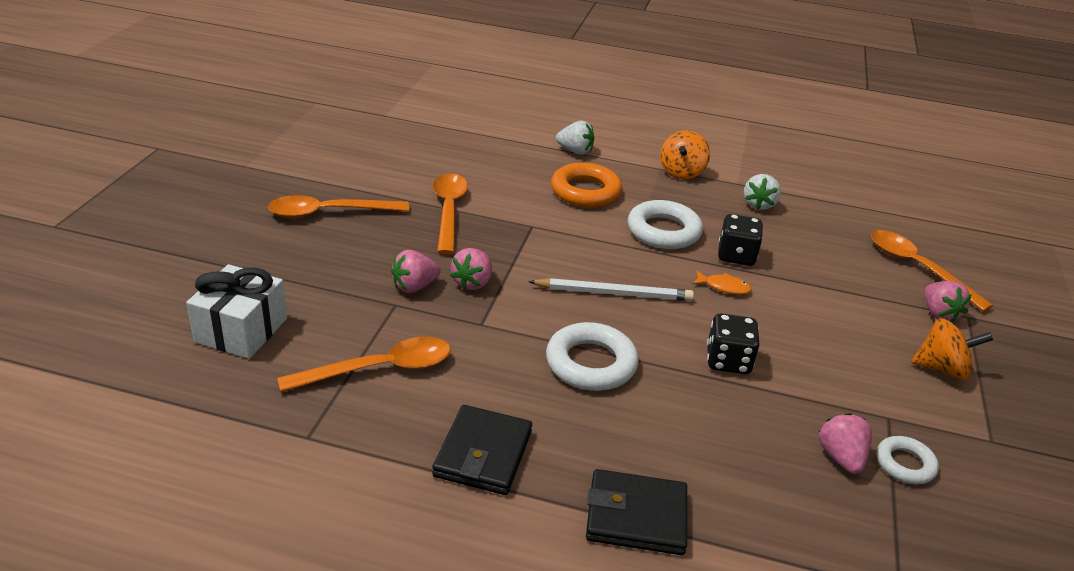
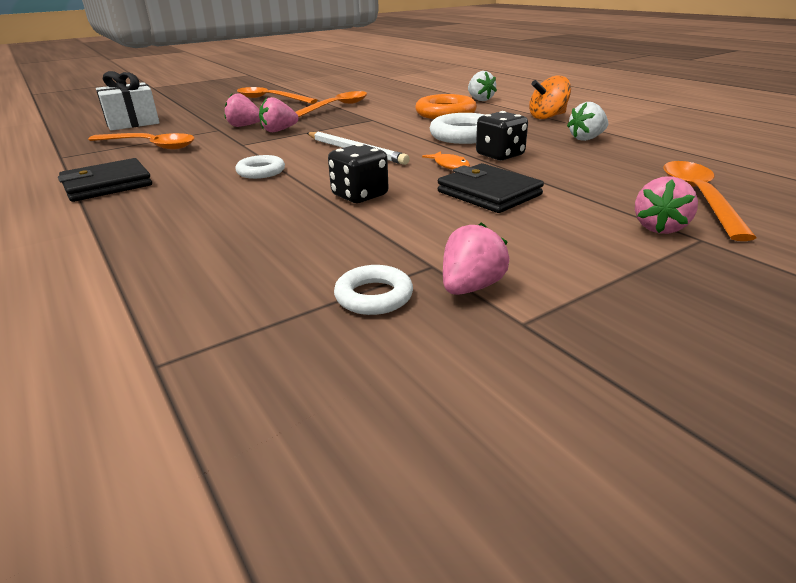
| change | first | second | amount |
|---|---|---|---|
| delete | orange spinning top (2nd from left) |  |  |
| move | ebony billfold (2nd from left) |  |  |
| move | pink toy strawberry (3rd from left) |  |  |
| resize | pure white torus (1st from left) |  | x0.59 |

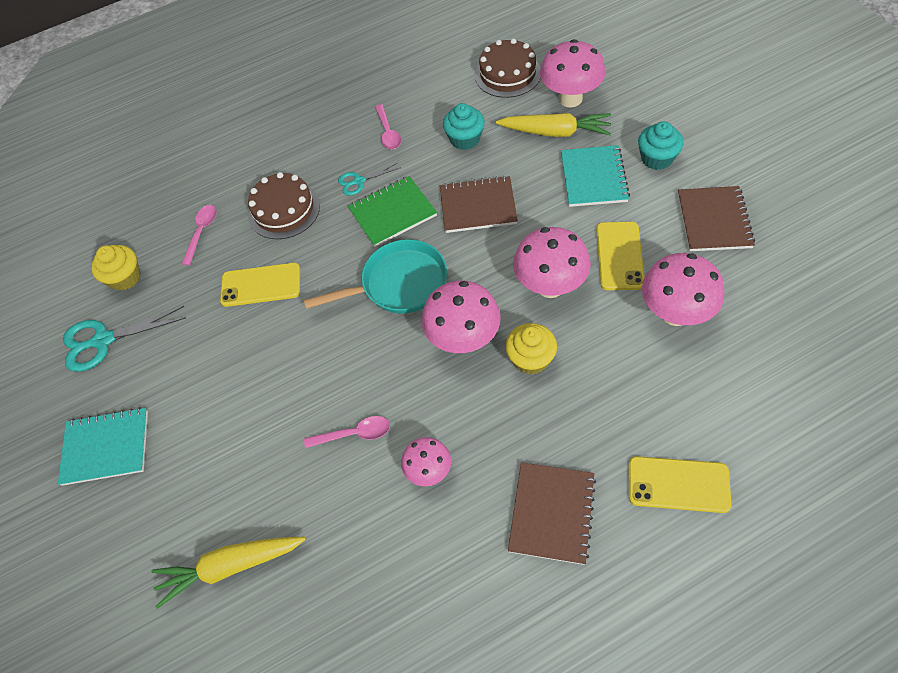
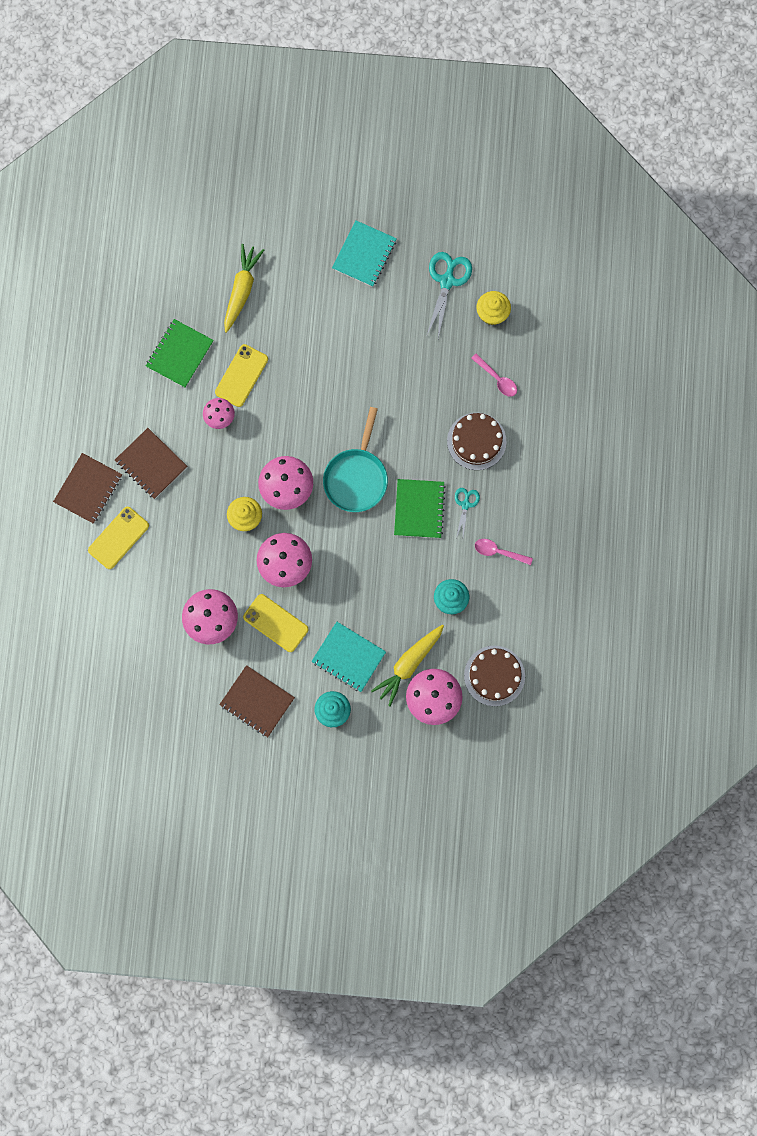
| change | first | second | amount |
|---|---|---|---|
| delete | pink teaspoon (2nd from left) |  |  |
| insert |  | green exercise book (1st from left) |  |
| move | bright yellow phone (1st from left in the first image) | bright yellow phone (2nd from left) |  |
| move | brown exercise book (1st from left) |  |  |

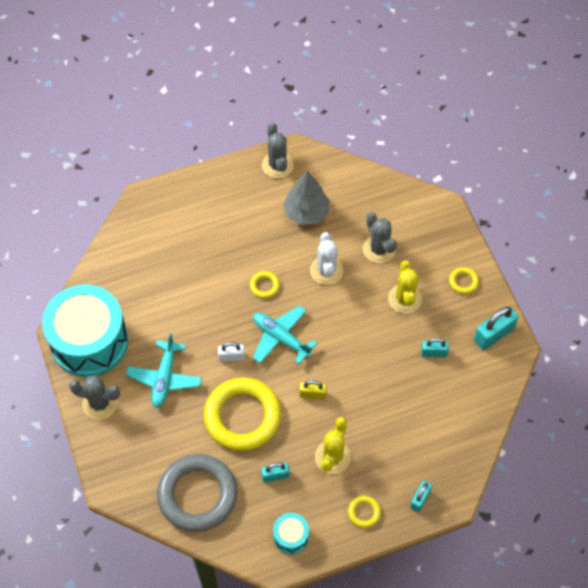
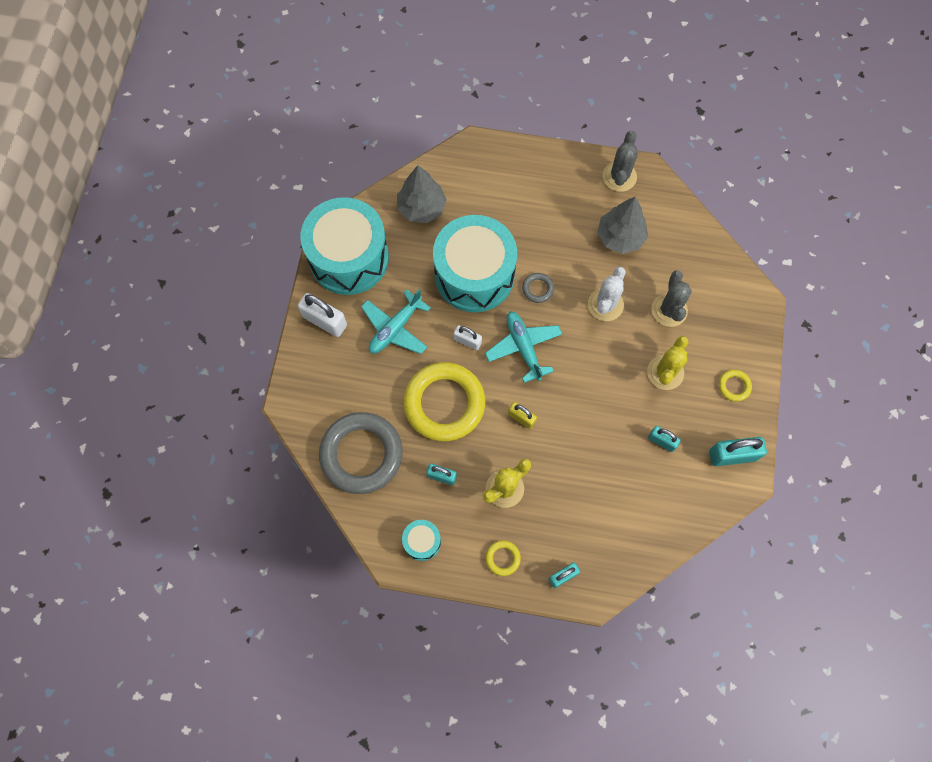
| change | first | second | amount |
|---|---|---|---|
| insert |  | gray toy tree (1st from left) |  |
| insert |  | aqua snare drum (3rd from left) |  |
| replace | gray prickly plant (1st from left) | pure white padlock (1st from left) |  |
| recolor | bright yellow torus (2nd from left) | gray torus (2nd from left) |  |

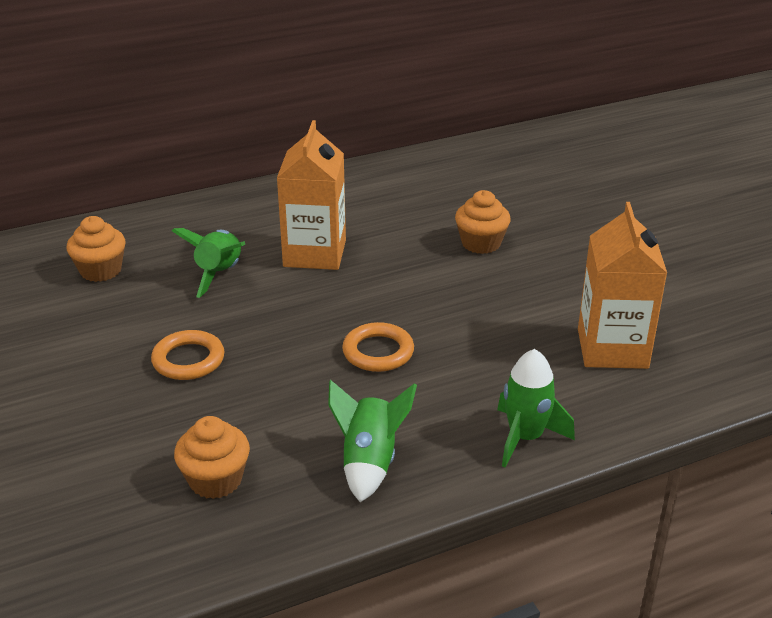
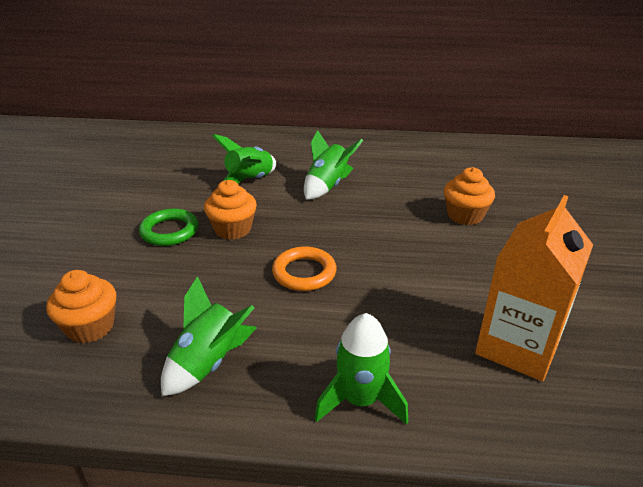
| change | first | second | amount |
|---|---|---|---|
| move | orange cupcake (1st from left in the first image) | orange cupcake (2nd from left) |  |
| replace | orange juice carton (1st from left) | green rocket (3rd from left) |  |
| recolor | orange torus (1st from left) | green torus |  |

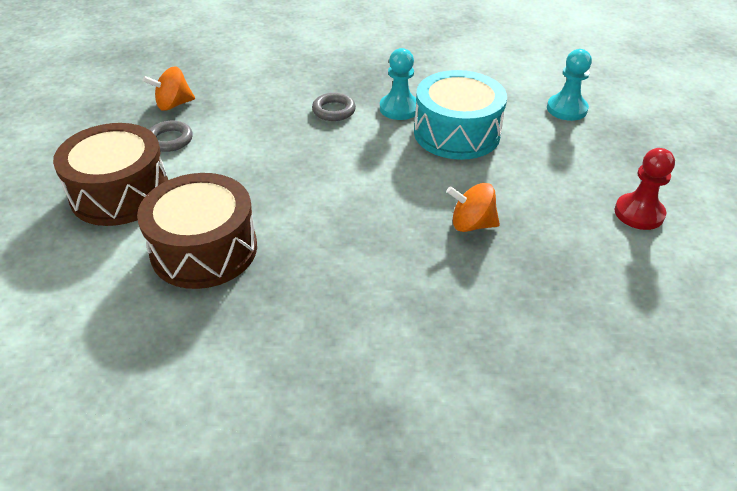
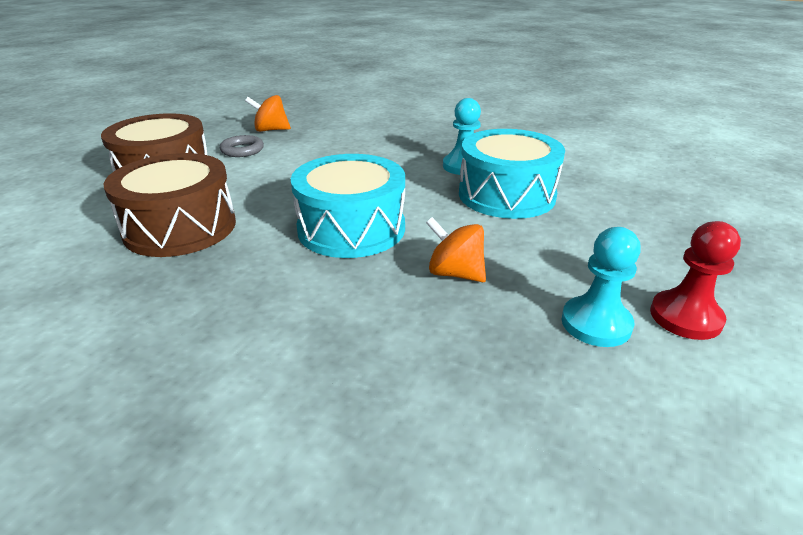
| change | first | second | amount |
|---|---|---|---|
| delete | gray torus (2nd from left) |  |  |
| insert |  | aqua snare drum (1st from left) |  |
| move | aqua pawn (2nd from left) |  |  |

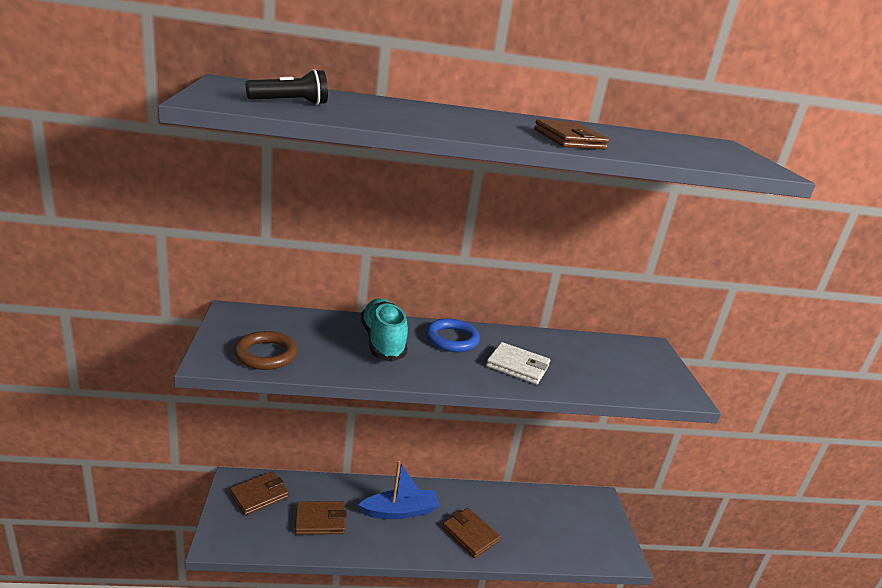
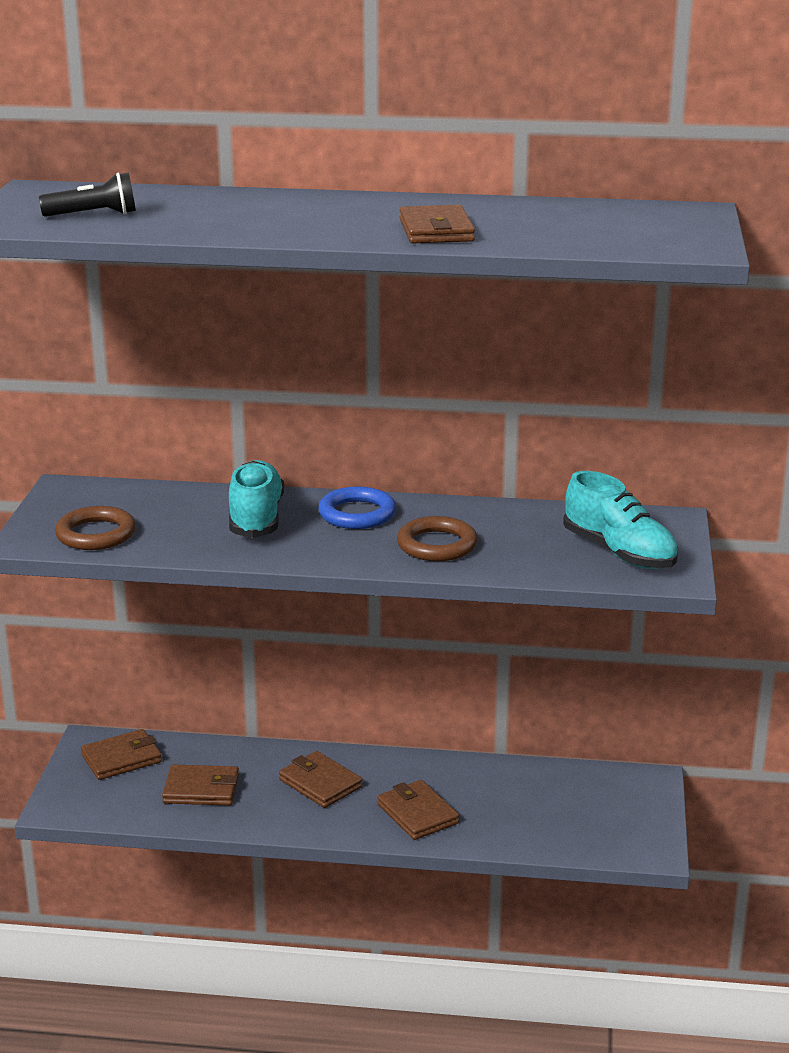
| change | first | second | amount |
|---|---|---|---|
| insert |  | aqua sneaker (2nd from left) |  |
| replace | royal blue boat | brown billfold (3rd from left) |  |
| replace | pure white billfold | brown torus (2nd from left) |  |

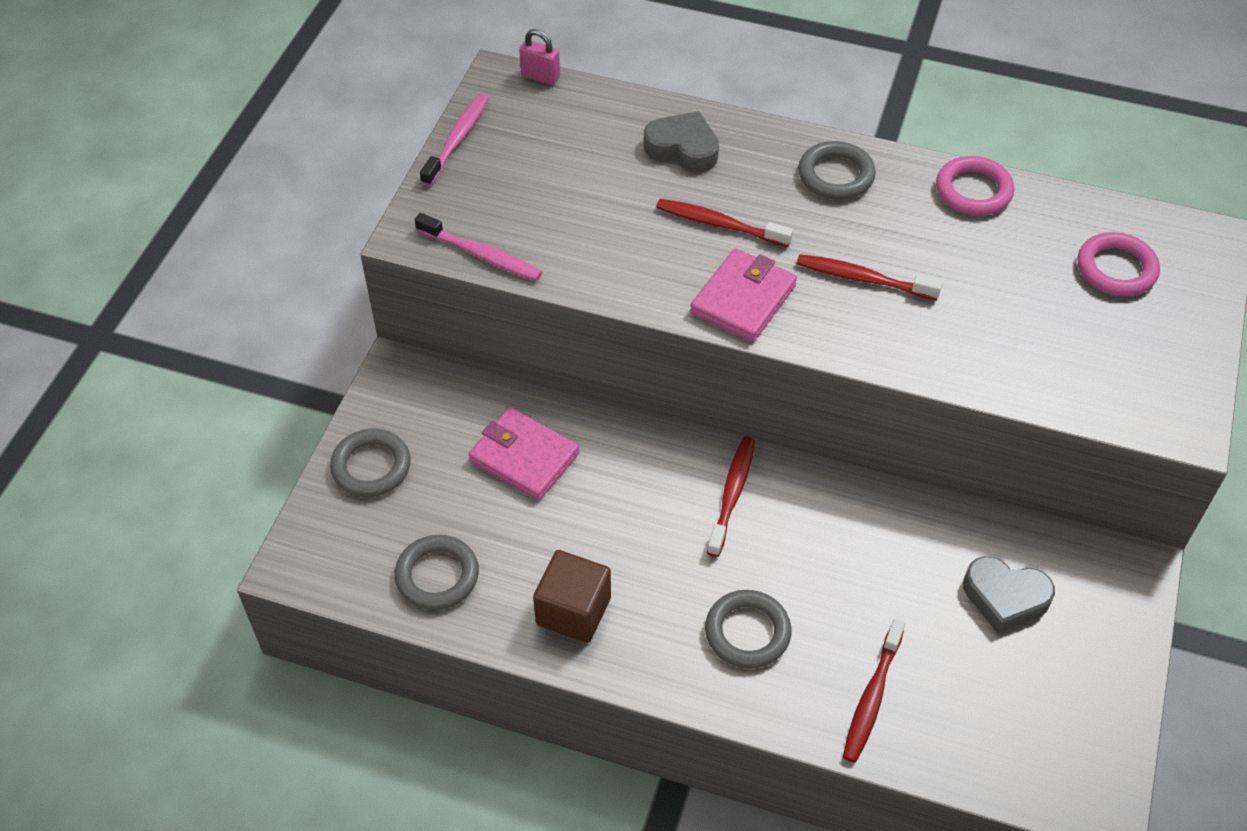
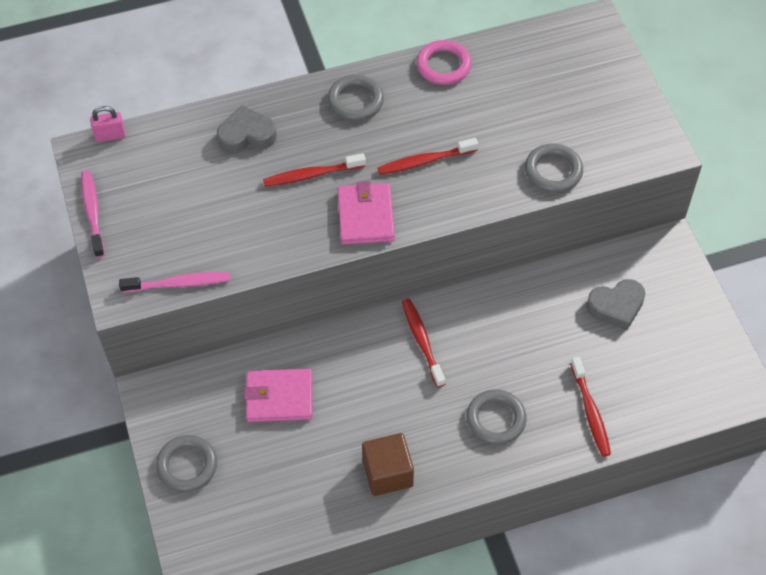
| change | first | second | amount |
|---|---|---|---|
| delete | pink torus (2nd from left) |  |  |
| move | gray torus (2nd from left in the first image) | gray torus (4th from left) |  |

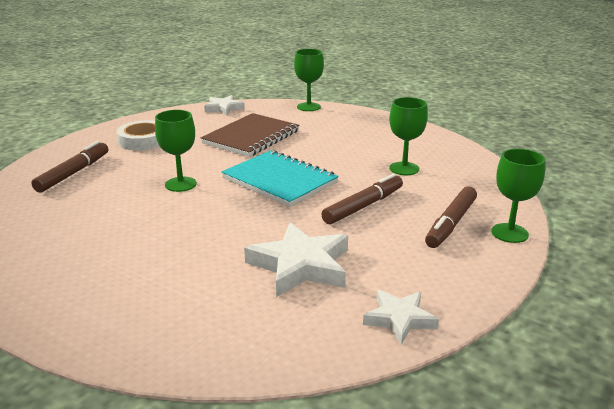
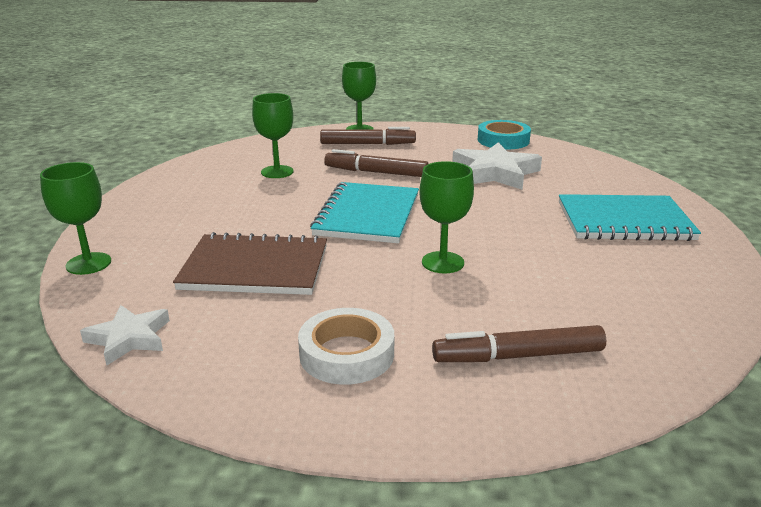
| change | first | second | amount |
|---|---|---|---|
| insert |  | aqua exercise book (2nd from left) |  |
| replace | pure white star (3rd from left) | aqua roll of tape |  |

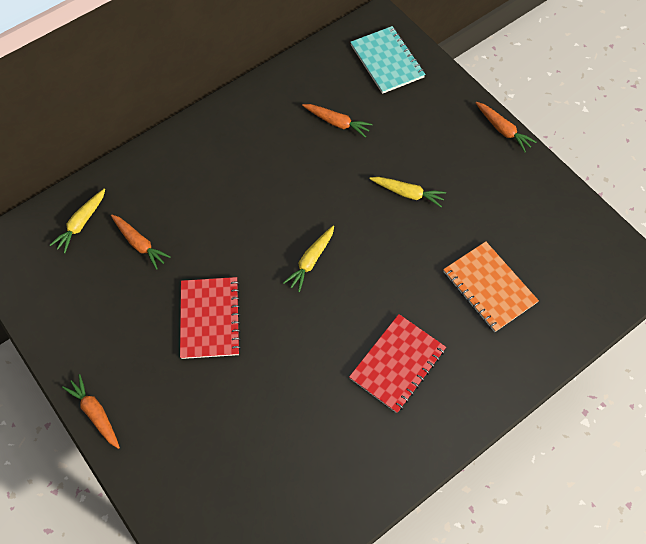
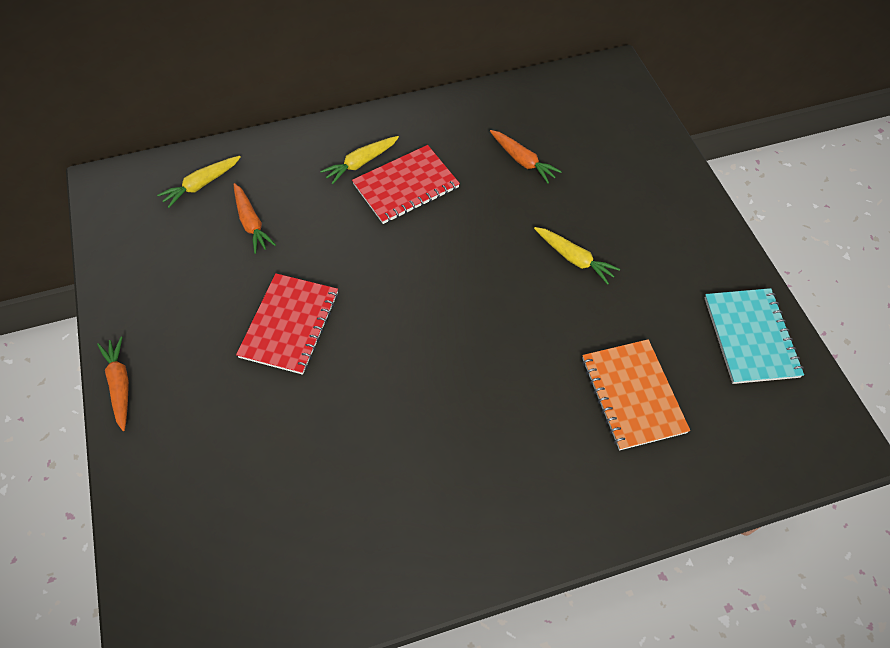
| change | first | second | amount |
|---|---|---|---|
| delete | orange root vegetable (4th from left) |  |  |
| move | bright yellow root vegetable (2nd from left) |  |  |
| move | scarlet exercise book (2nd from left) |  |  |
| move | aqua exercise book |  |  |

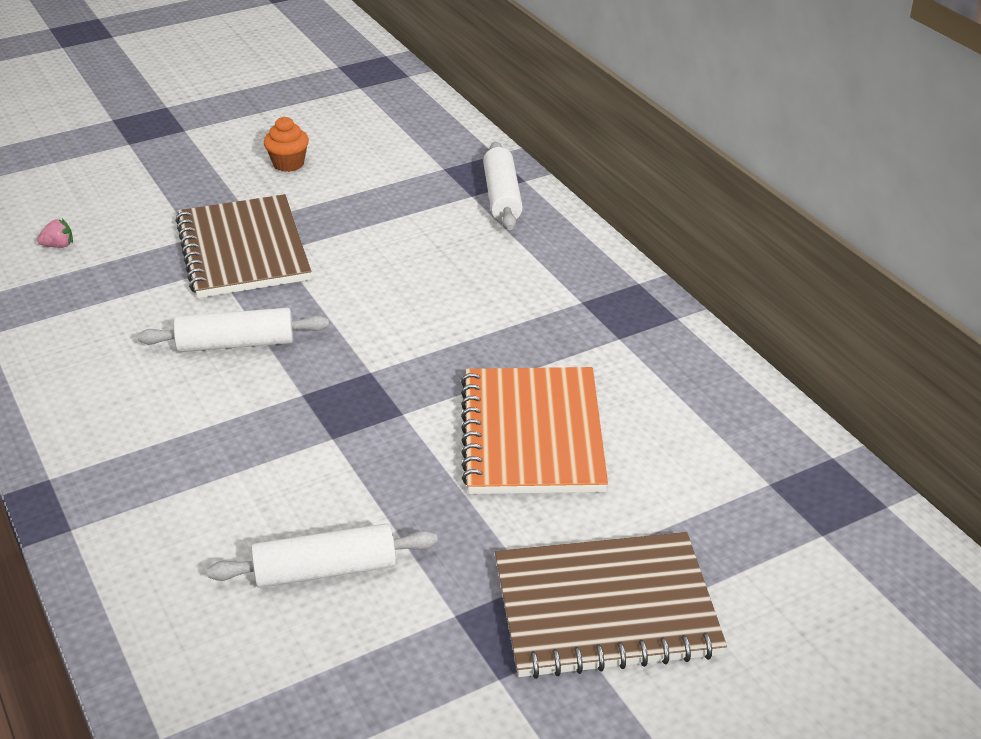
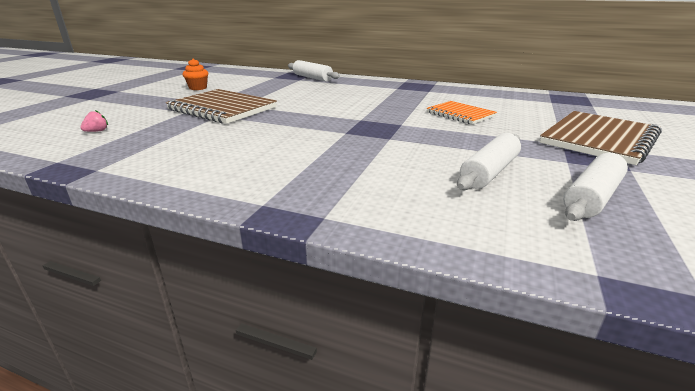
| change | first | second | amount |
|---|---|---|---|
| move | pure white dough roller (1st from left in the first image) | pure white dough roller (3rd from left) |  |
| resize | orange exercise book |  | x0.60 |

